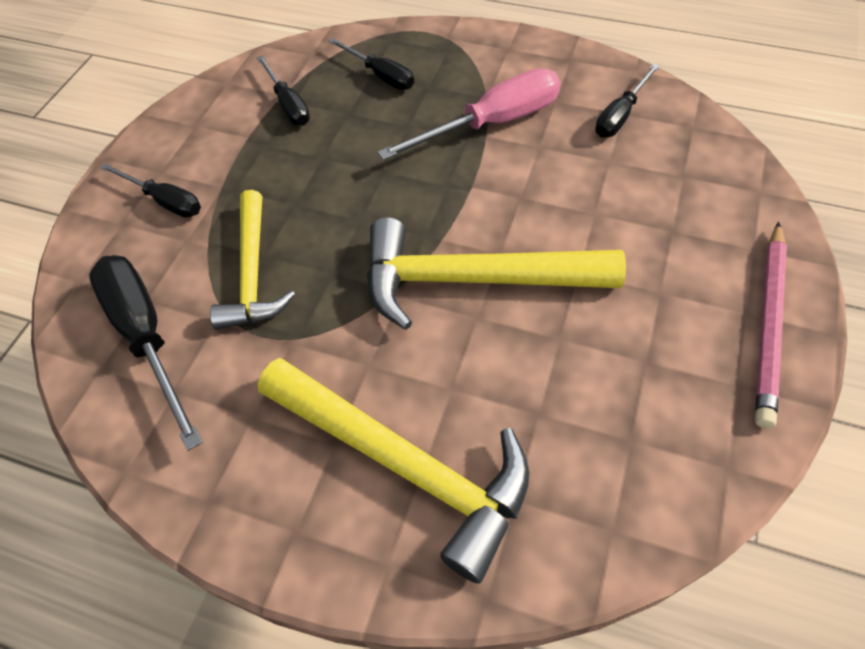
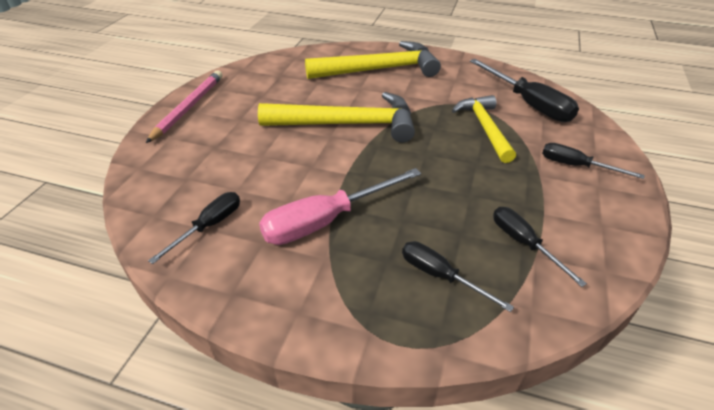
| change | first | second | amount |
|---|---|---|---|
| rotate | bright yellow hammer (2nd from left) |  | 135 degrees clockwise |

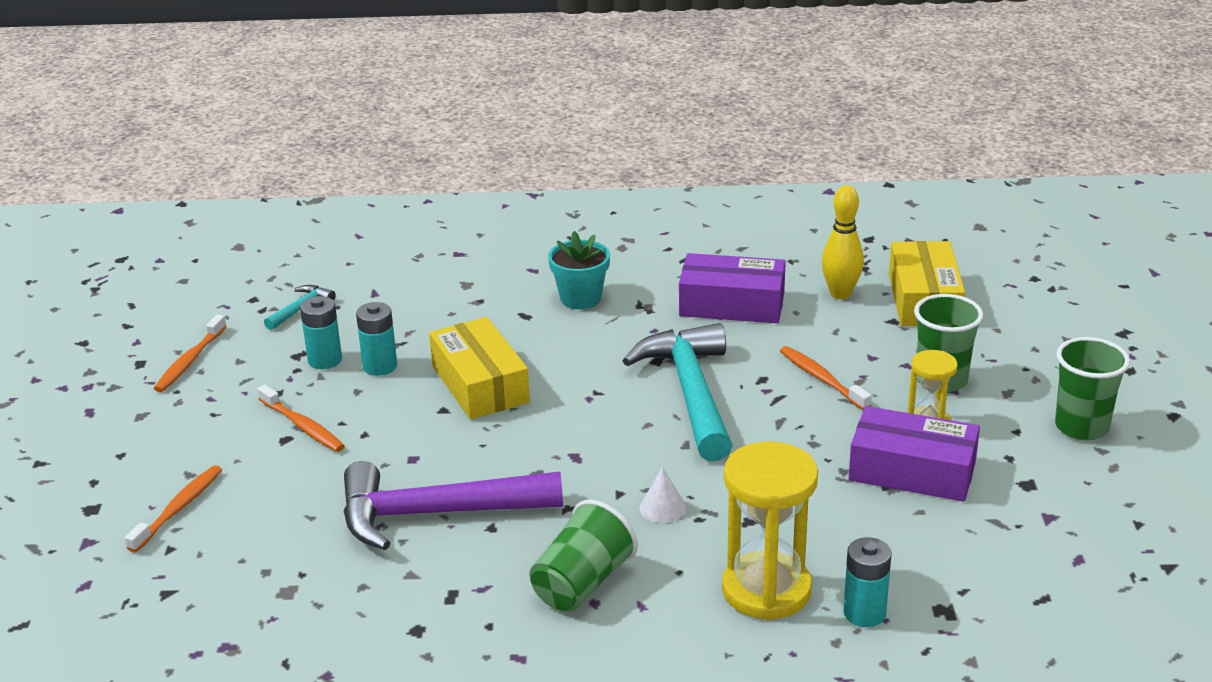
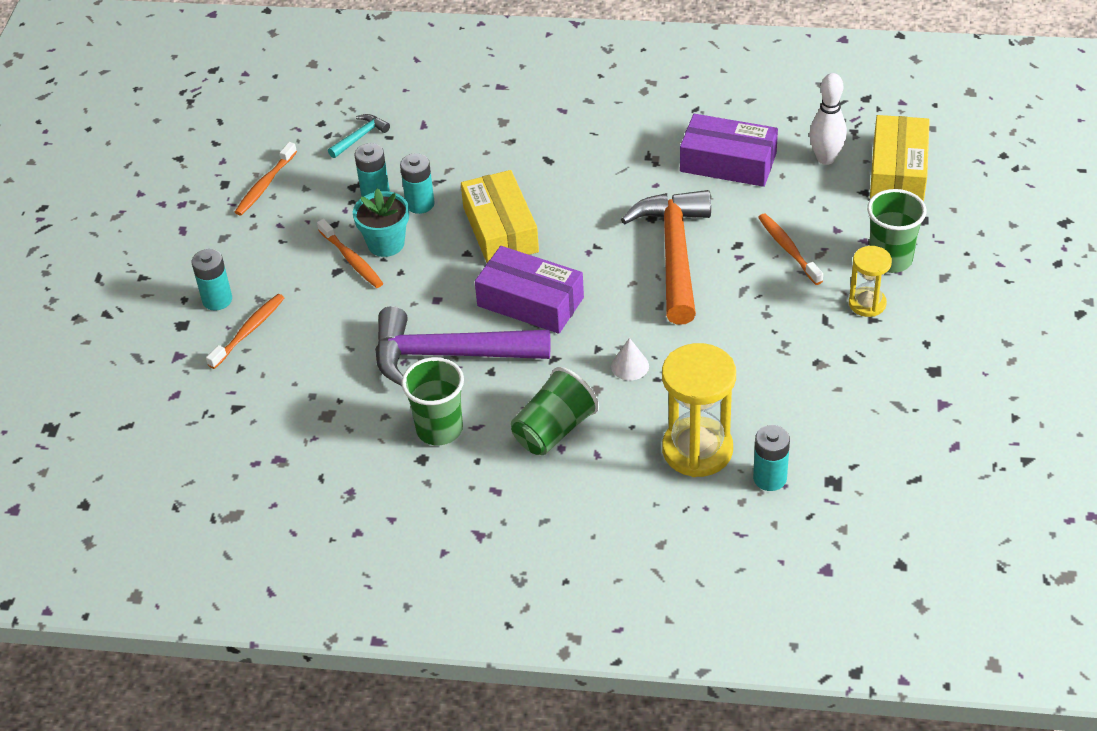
| change | first | second | amount |
|---|---|---|---|
| insert |  | aqua power cell (1st from left) |  |
| move | aqua flower pot |  |  |
| move | violet package (2nd from left in the first image) | violet package (1st from left) |  |
| move | green beaker (3rd from left in the first image) | green beaker (1st from left) |  |
| recolor | aqua hammer (2nd from left) | orange hammer |  |
| recolor | bright yellow tenpin | pure white tenpin |  |

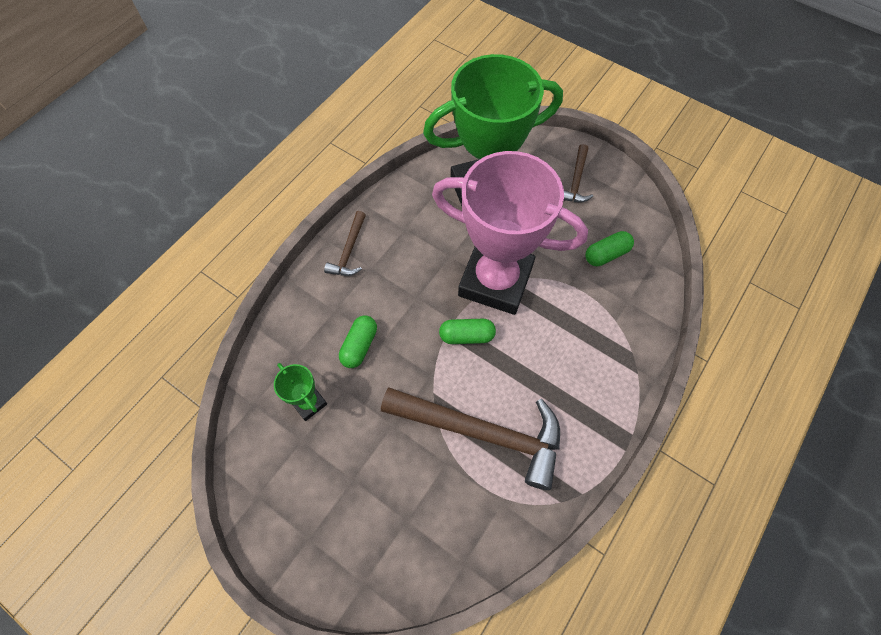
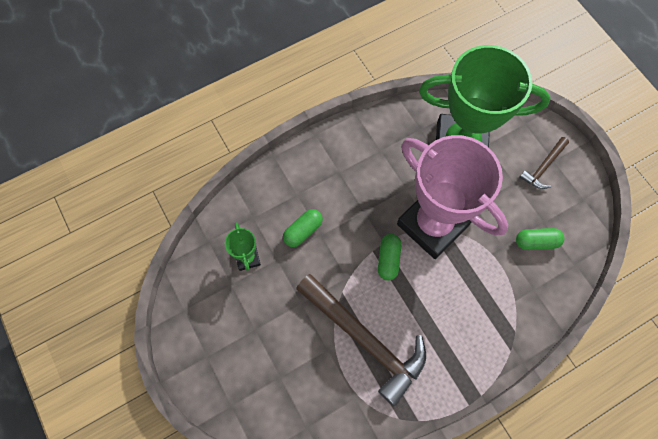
| change | first | second | amount |
|---|---|---|---|
| delete | brown hammer (1st from left) |  |  |
| rotate | green pill shape (2nd from left) |  | 75 degrees clockwise |

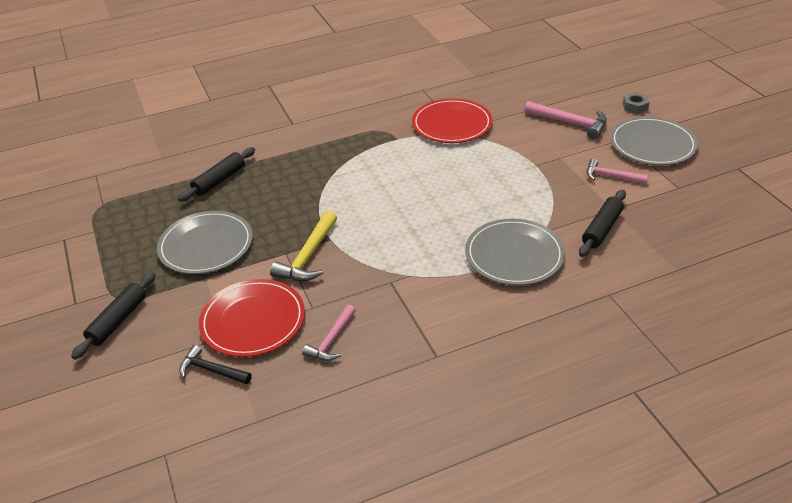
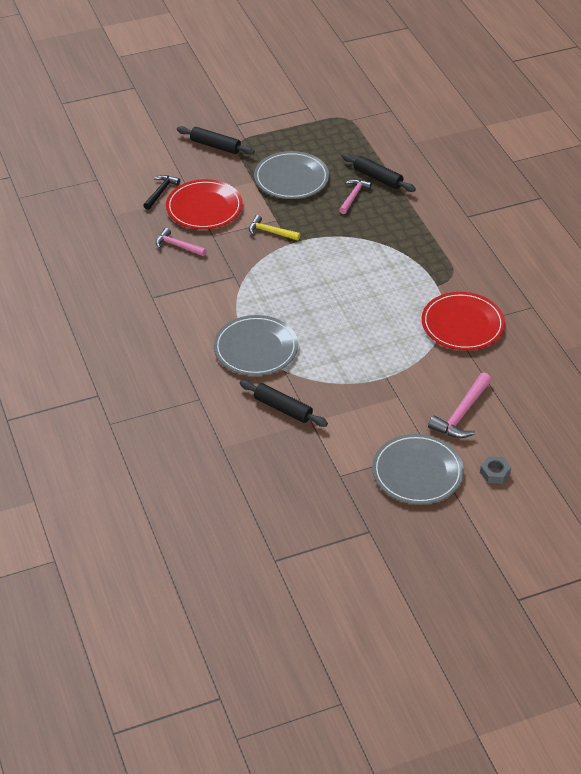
| change | first | second | amount |
|---|---|---|---|
| move | pink hammer (3rd from left in the first image) | pink hammer (2nd from left) |  |
| resize | bright yellow hammer |  | x0.66 |

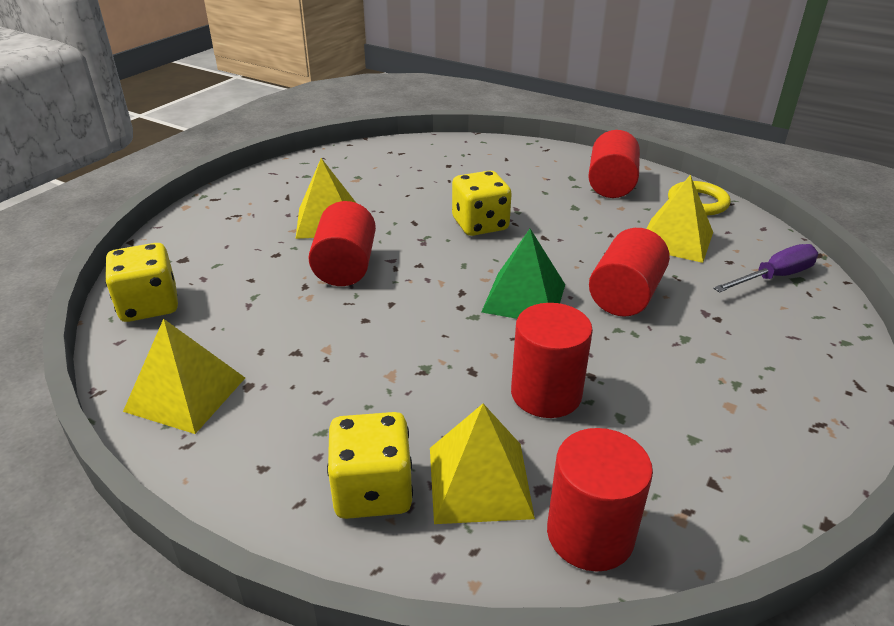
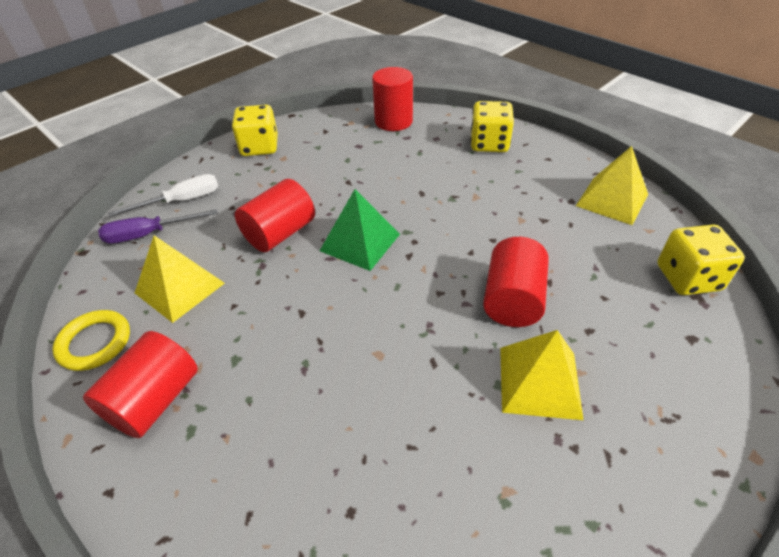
| change | first | second | amount |
|---|---|---|---|
| delete | bright yellow solid pyramid (3rd from left) |  |  |
| delete | scarlet cylinder (2nd from left) |  |  |
| insert |  | pure white screwdriver |  |
| move | bright yellow dice (3rd from left in the first image) | bright yellow dice (1st from left) |  |

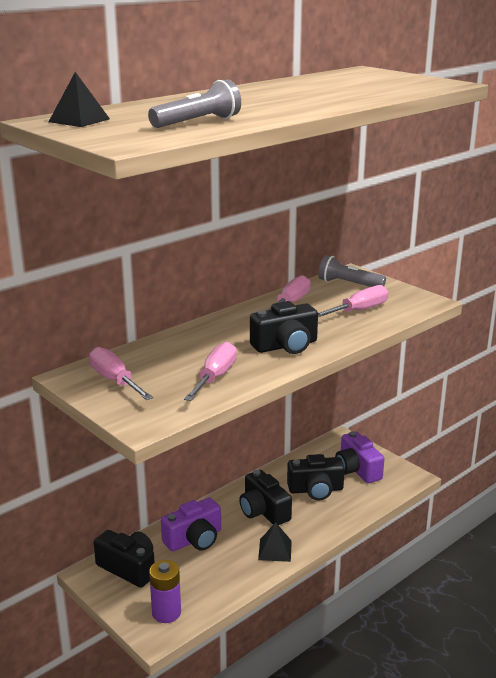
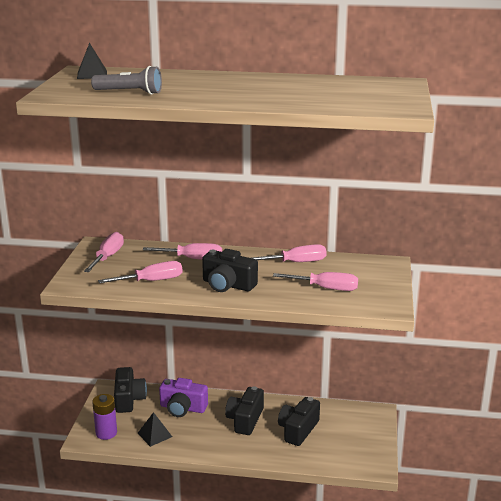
| change | first | second | amount |
|---|---|---|---|
| delete | gray pocket torch (2nd from left) |  |  |
| delete | violet camera (2nd from left) |  |  |
| insert |  | pink screwdriver (3rd from left) |  |
| move | ebony solid pyramid (2nd from left) |  |  |
| rotate | ebony camera (4th from left) |  | 75 degrees clockwise |

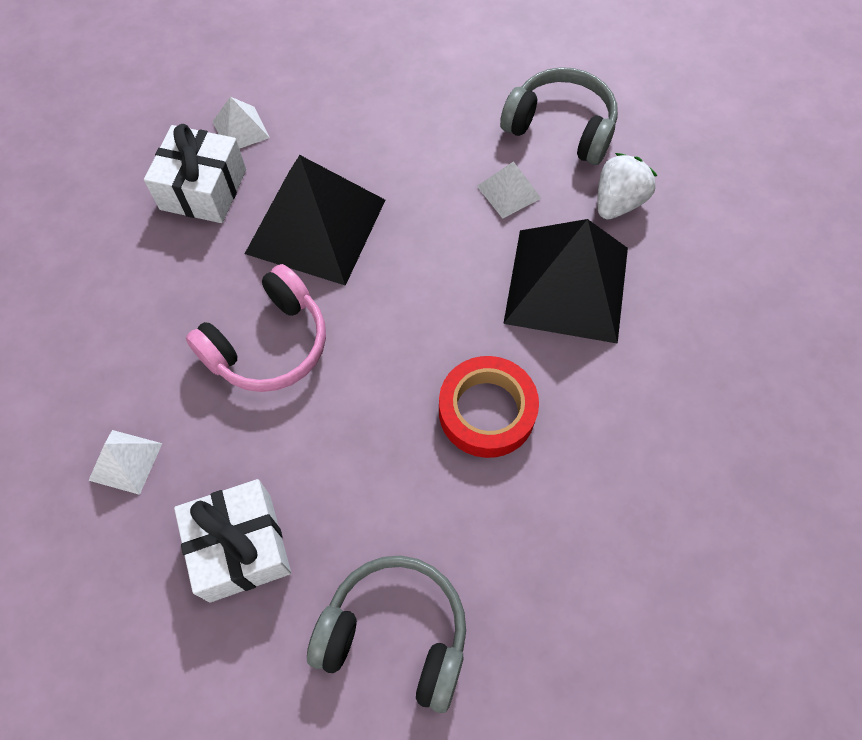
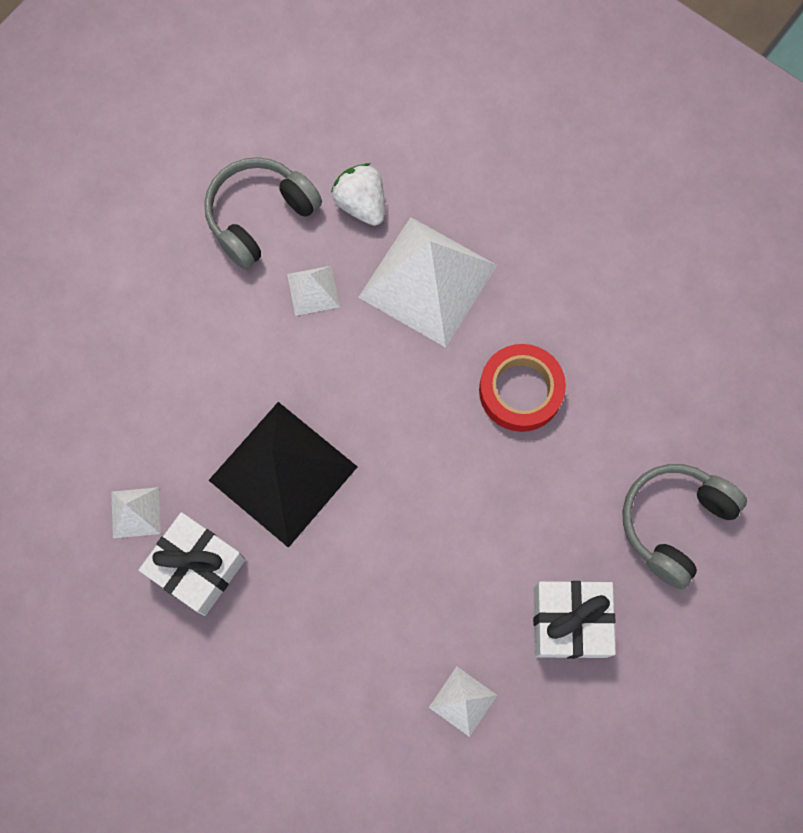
| change | first | second | amount |
|---|---|---|---|
| delete | pink headset |  |  |
| recolor | ebony solid pyramid (2nd from left) | pure white solid pyramid (3rd from left) |  |

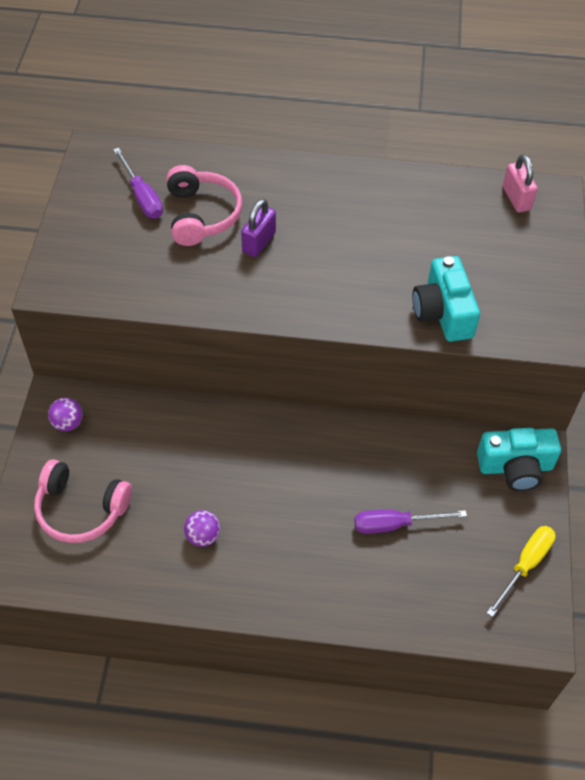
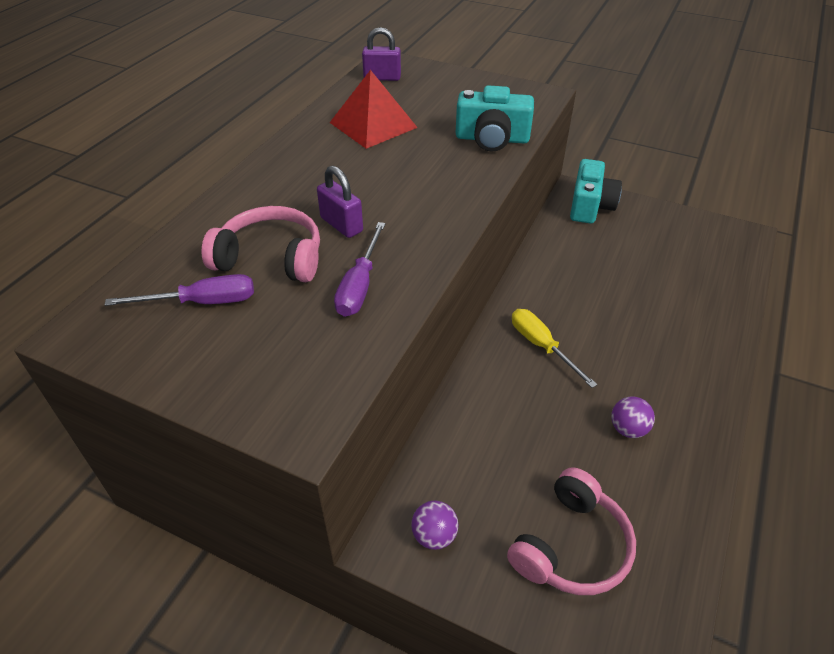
| change | first | second | amount |
|---|---|---|---|
| insert |  | scarlet solid pyramid |  |
| move | violet screwdriver (2nd from left) |  |  |
| move | bright yellow screwdriver |  |  |
| recolor | pink padlock | violet padlock (2nd from left) |  |

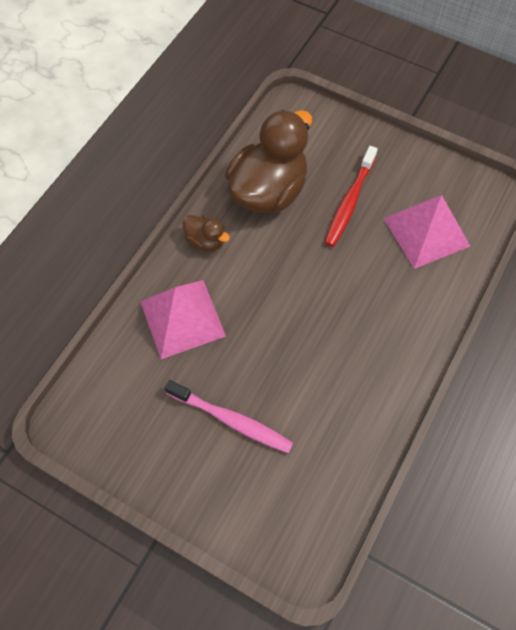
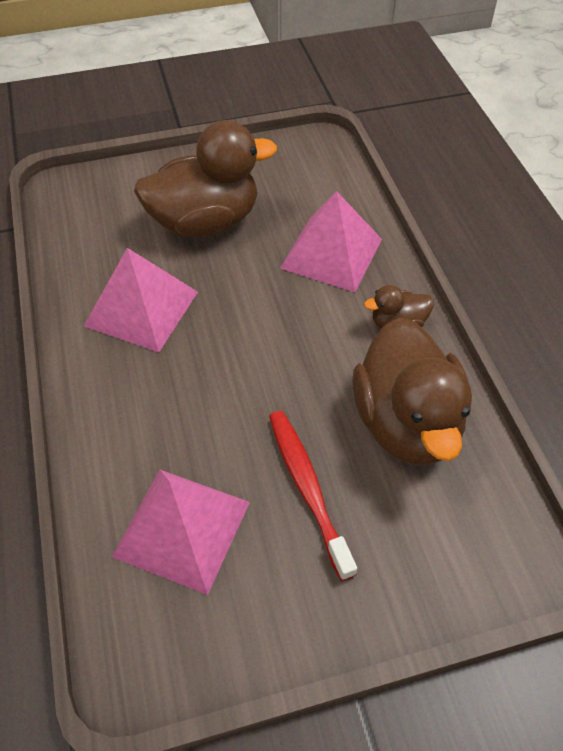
| change | first | second | amount |
|---|---|---|---|
| insert |  | pink solid pyramid (1st from left) |  |
| replace | pink tooth brush | brown toy duck (1st from left) |  |

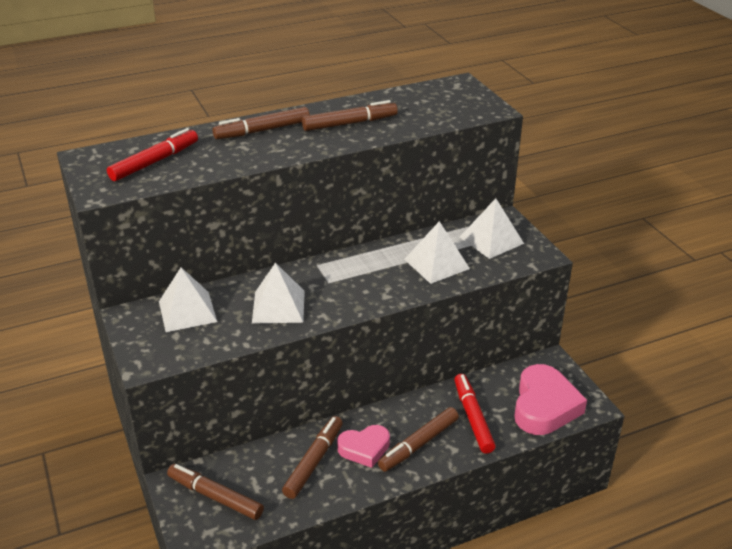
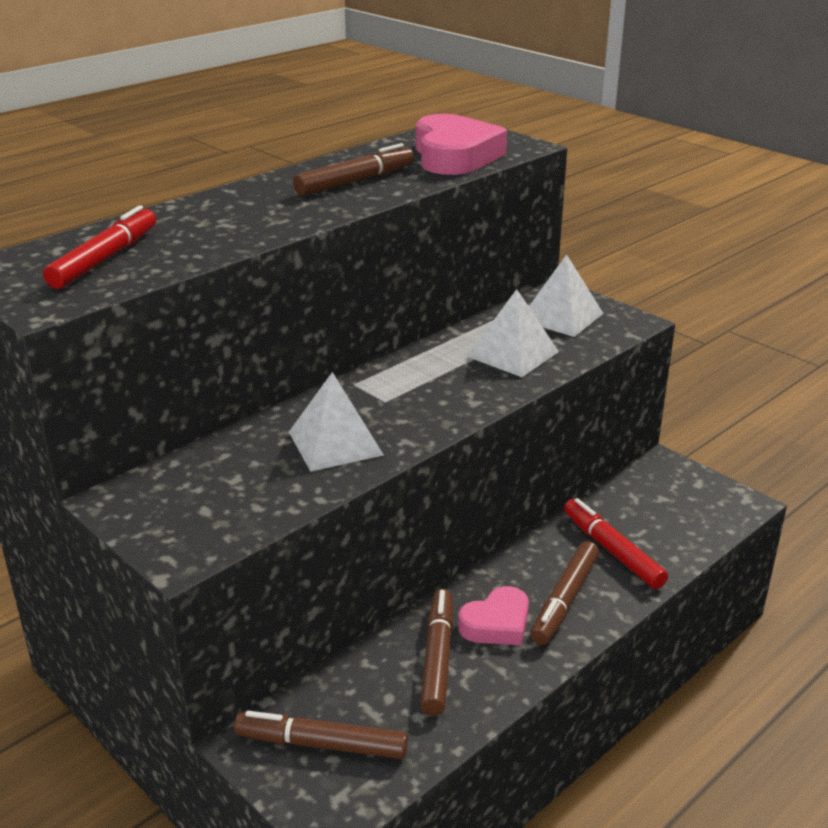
| change | first | second | amount |
|---|---|---|---|
| delete | pure white solid pyramid (1st from left) |  |  |
| delete | brown felt pen (2nd from left) |  |  |
| move | pink heart (2nd from left in the first image) | pink heart (1st from left) |  |

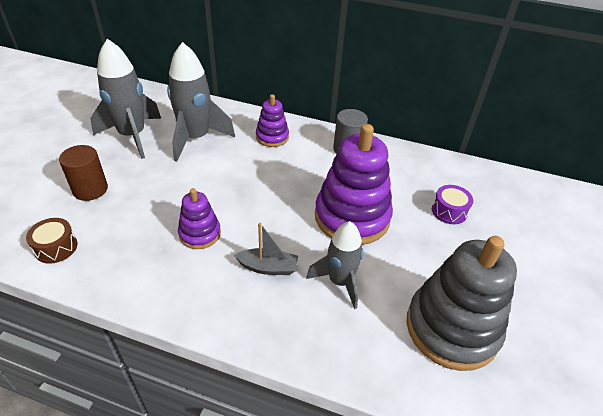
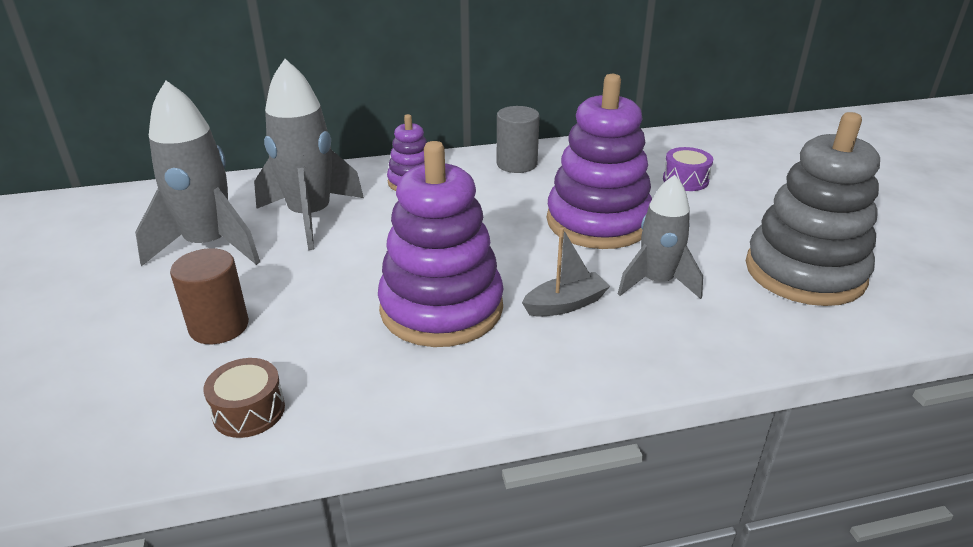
| change | first | second | amount |
|---|---|---|---|
| resize | violet stacking toy (1st from left in the first image) | violet stacking toy (2nd from left) | x1.92 |

